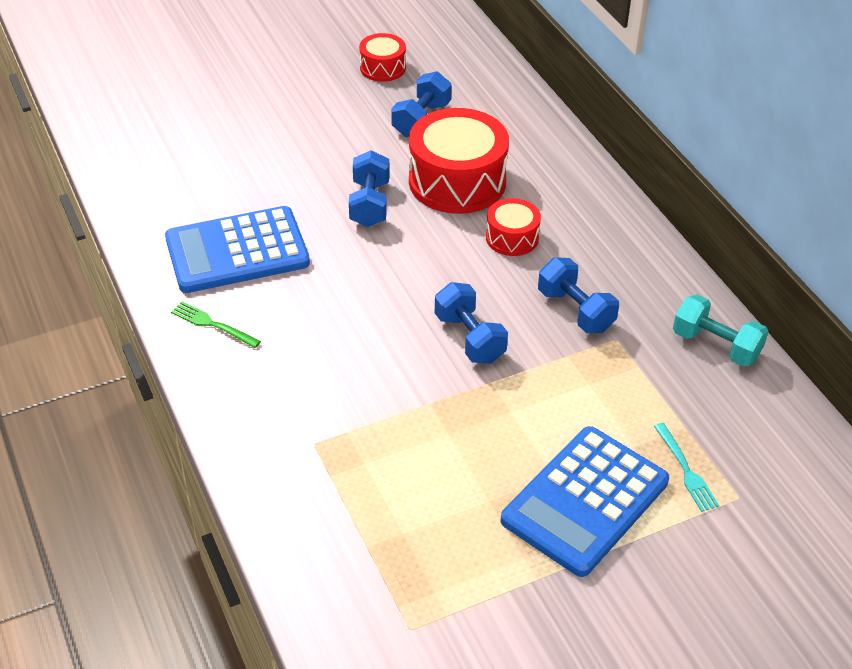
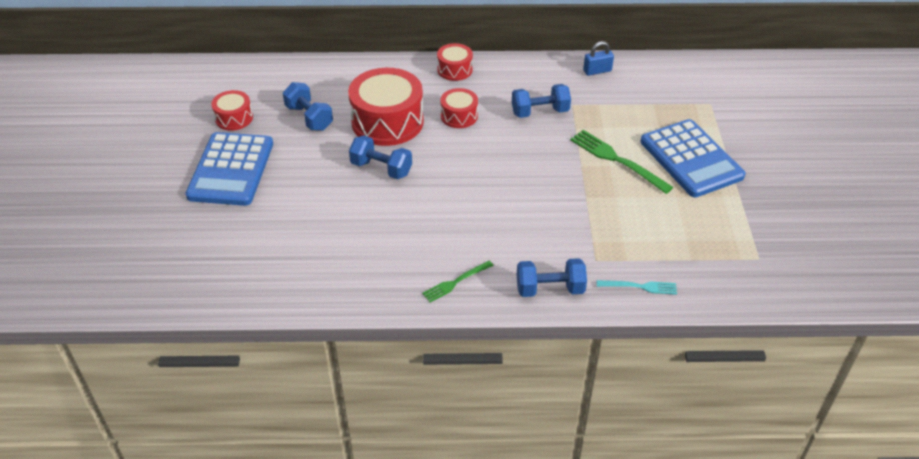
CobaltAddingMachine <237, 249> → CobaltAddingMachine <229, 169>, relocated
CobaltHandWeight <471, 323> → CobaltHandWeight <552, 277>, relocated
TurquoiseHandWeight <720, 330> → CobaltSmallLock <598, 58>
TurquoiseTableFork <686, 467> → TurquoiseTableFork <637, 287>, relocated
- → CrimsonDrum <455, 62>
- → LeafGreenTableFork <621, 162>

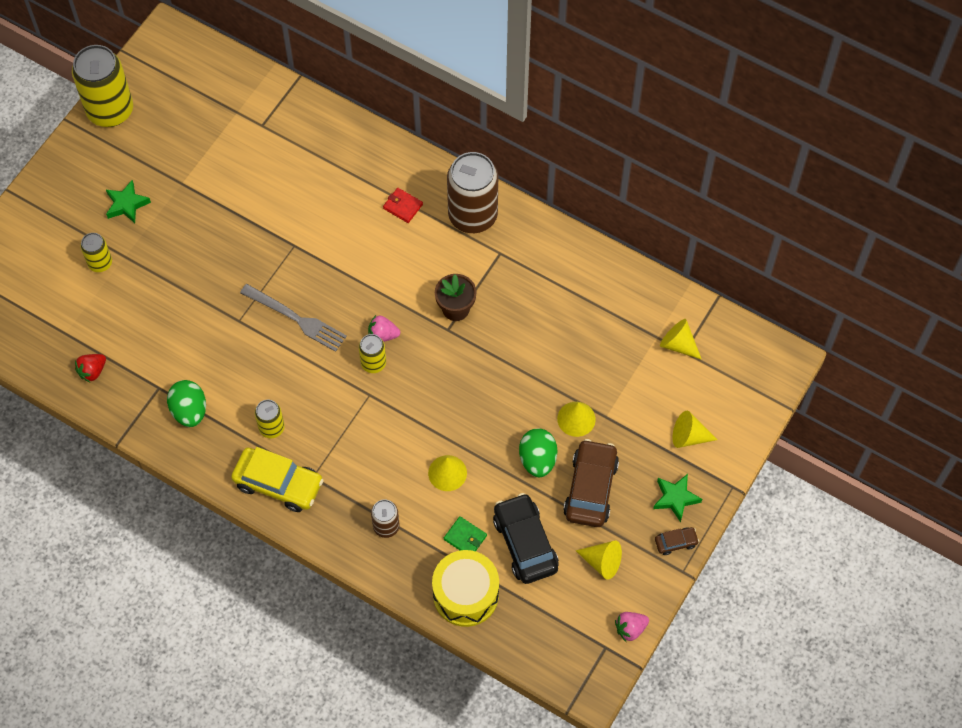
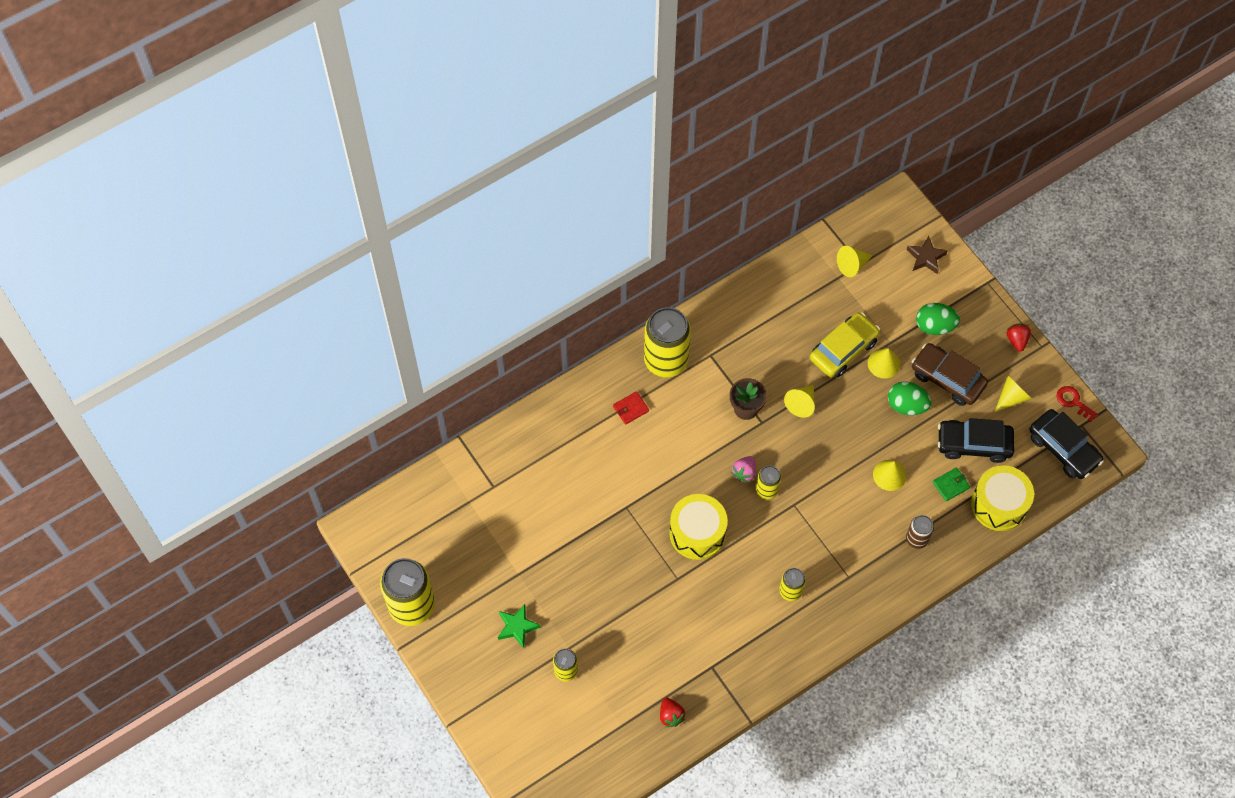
BrownTin <472, 192> → GoldenTin <667, 342>
GreyTableFork <293, 318> → GoldenDrum <698, 527>
LeafGreenToyEgg <186, 403> → LeafGreenToyEgg <938, 319>, relocated
GoldenConeShape <694, 429> → GoldenConeShape <799, 401>, relocated
GoldenAutomobile <277, 479> → GoldenAutomobile <845, 345>, relocated
LeafGreenStar <677, 498> → -
BrownAutomobile <677, 541> → CrimsonToyStrawberry <1019, 338>
RosePinkToyStrawberry <632, 627> → CrimsonKey <1077, 404>
- → BrownStar <927, 255>
- → JetBlackAutomobile <1066, 444>

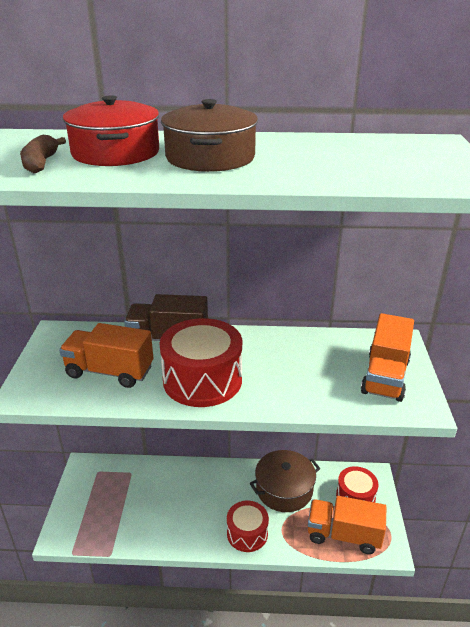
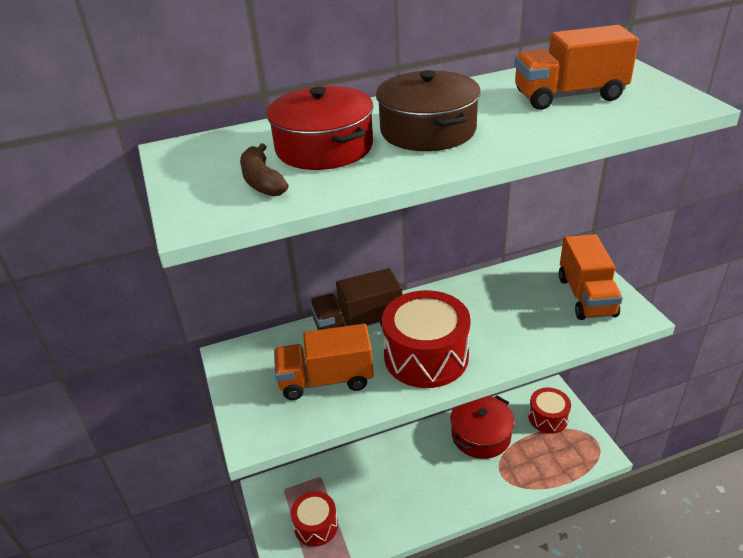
BrownStockpot <285, 481> → CrimsonStockpot <482, 427>
OrangeColouredLorry <347, 525> → OrangeColouredLorry <576, 67>, relocated
CrimsonDrum <248, 526> → CrimsonDrum <314, 519>, relocated

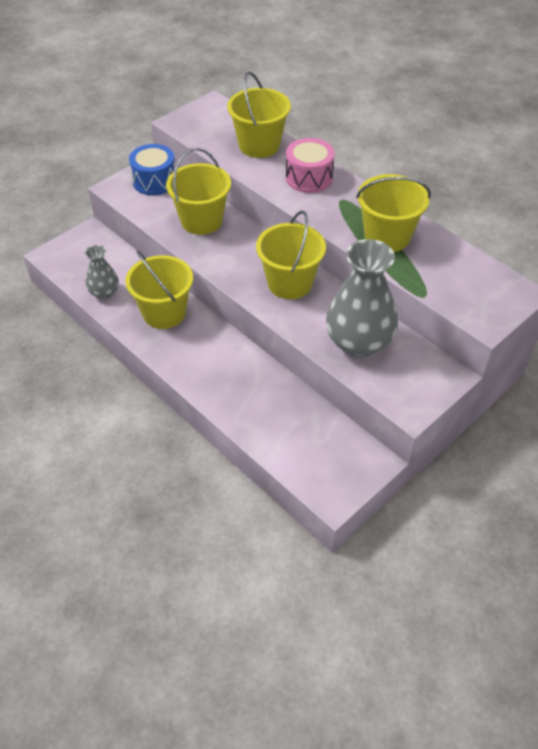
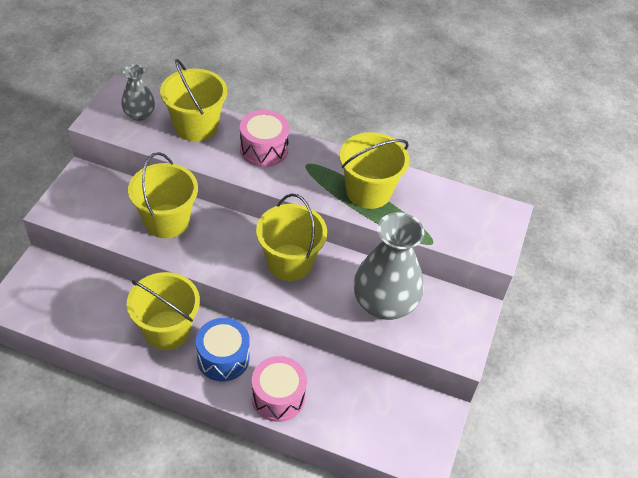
CobaltDrum <152, 169> → CobaltDrum <223, 349>, relocated
GreyVase <102, 272> → GreyVase <138, 92>, relocated
- → RosePinkDrum <279, 389>

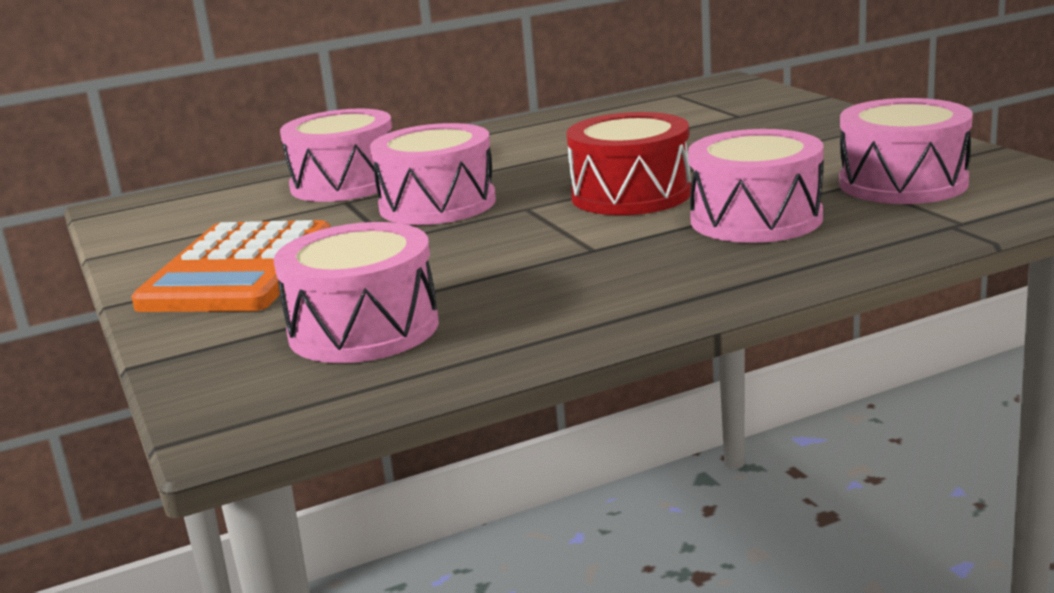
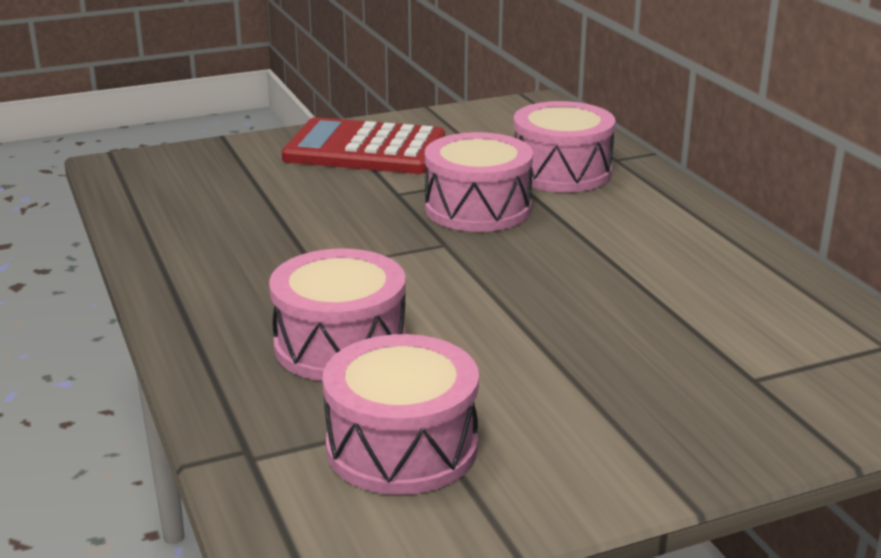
CrimsonDrum <629, 163> → -
OrangeColouredAddingMachine <230, 266> → CrimsonAddingMachine <363, 145>
RosePinkDrum <356, 292> → -

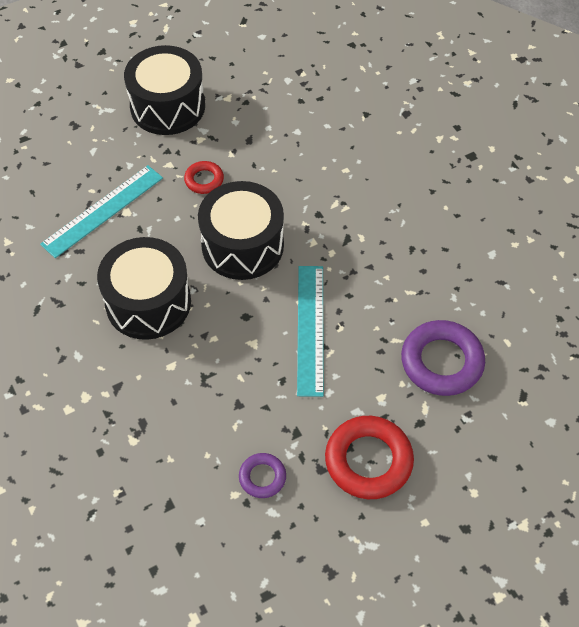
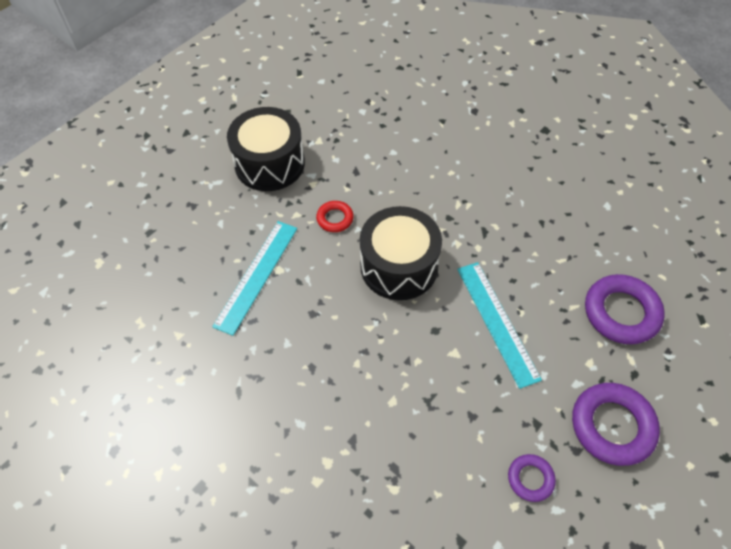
JetBlackDrum <144, 288> → -
CrimsonHoop <369, 457> → VioletHoop <616, 424>

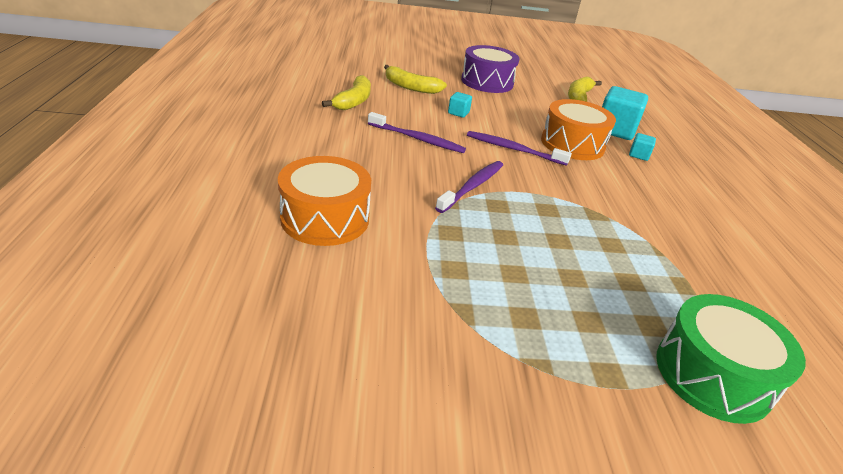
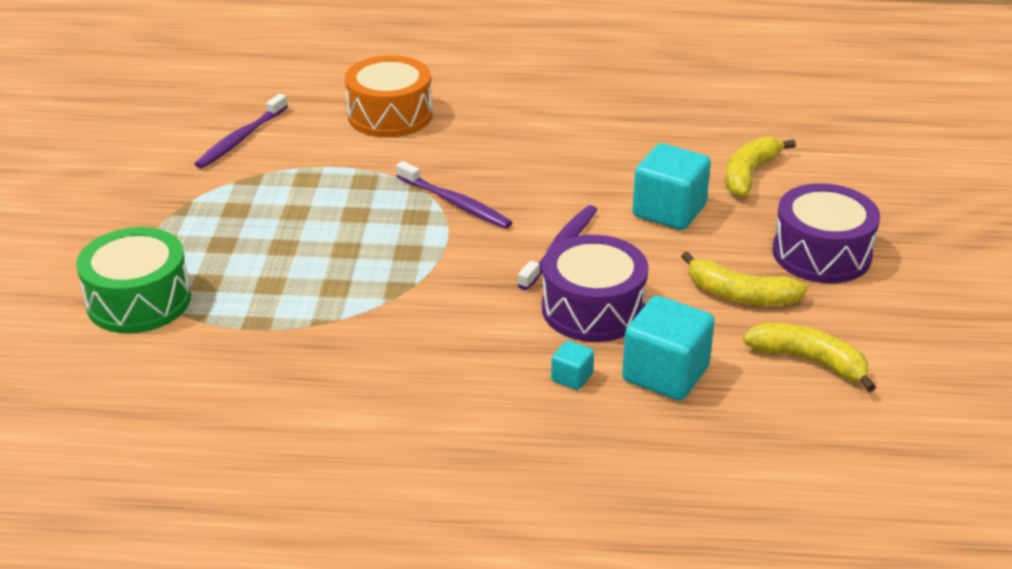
GoldenToyBanana <346, 92> → GoldenToyBanana <744, 278>, relocated
TurquoiseSolidCube <460, 105> → TurquoiseSolidCube <671, 186>, x2.10
OrangeColouredDrum <578, 129> → VioletDrum <595, 288>
VioletToothbrush <417, 132> → VioletToothbrush <241, 131>, relocated

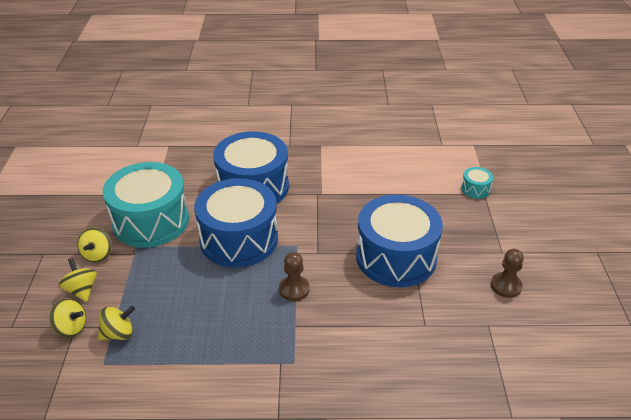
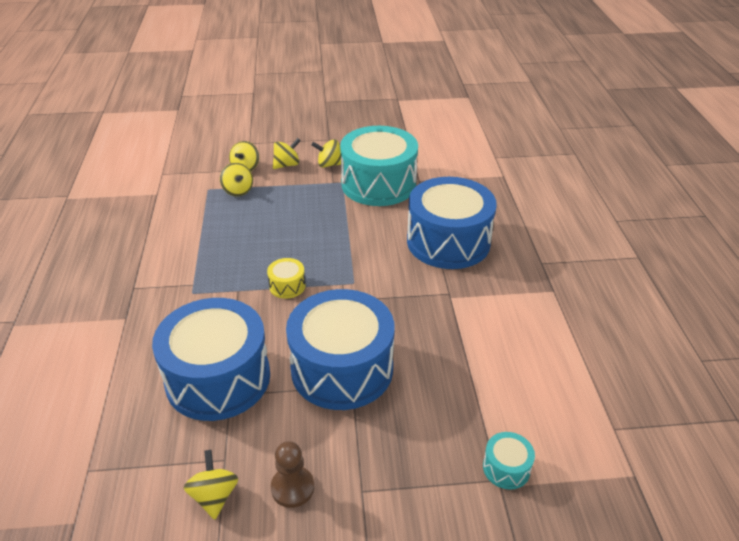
CobaltDrum <236, 223> → CobaltDrum <211, 359>, relocated
BrownGamePawn <294, 276> → GoldenDrum <286, 278>
- → GoldenSpinningTop <211, 485>

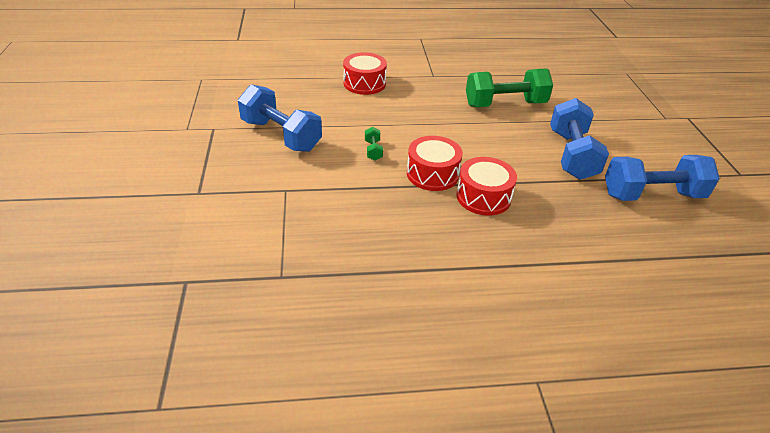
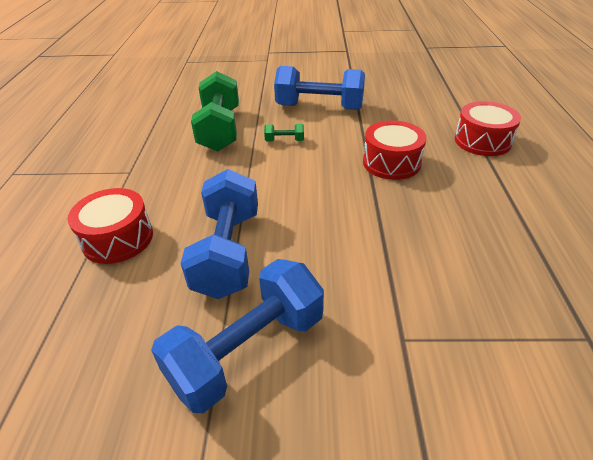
LeafGreenHandWeight <374, 144> → LeafGreenHandWeight <284, 132>, relocated
CrimsonDrum <435, 163> → CrimsonDrum <488, 128>, relocated
CobaltHandWeight <662, 178> → CobaltHandWeight <219, 234>, relocated

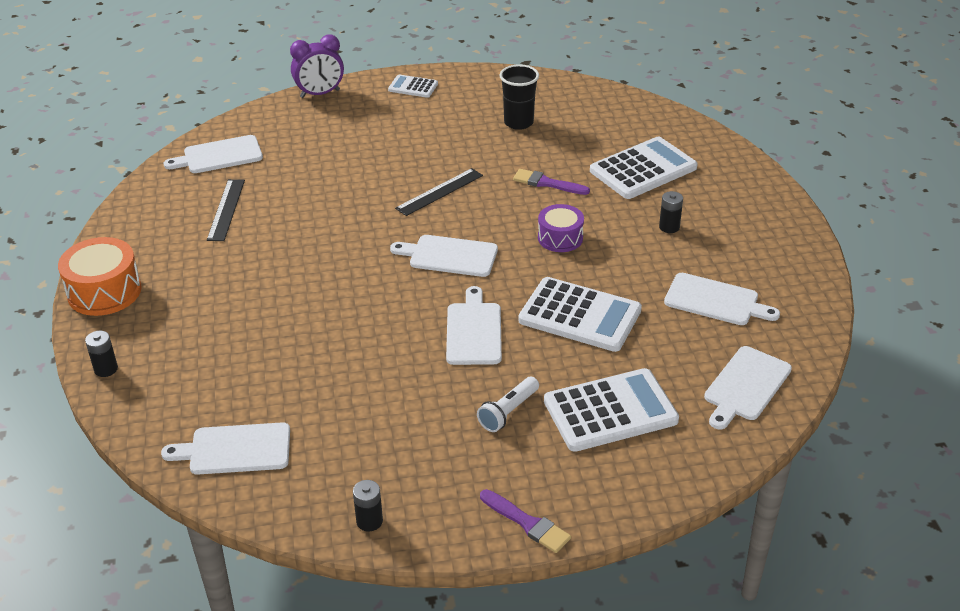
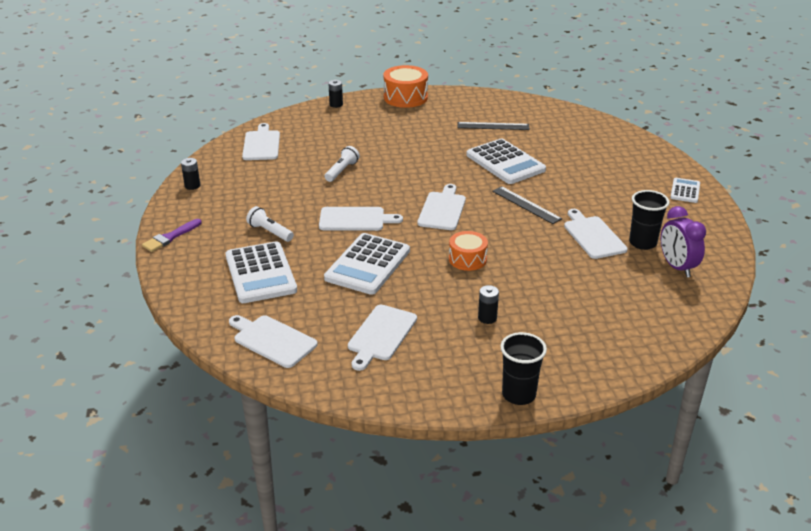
VioletClock <317, 66> → VioletClock <683, 241>, relocated
PureWhiteCuttingBoard <213, 154> → PureWhiteCuttingBoard <596, 234>, relocated
PureWhiteAddingMachine <644, 168> → PureWhiteAddingMachine <506, 161>, relocated
VioletBrush <551, 182> → -
VioletDrum <561, 228> → OrangeColouredDrum <468, 251>
- → PureWhiteTorch <342, 164>
- → JetBlackBeaker <523, 368>

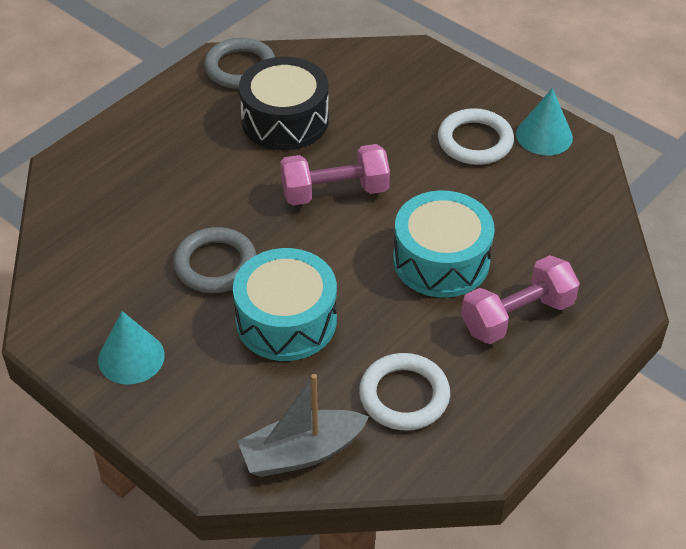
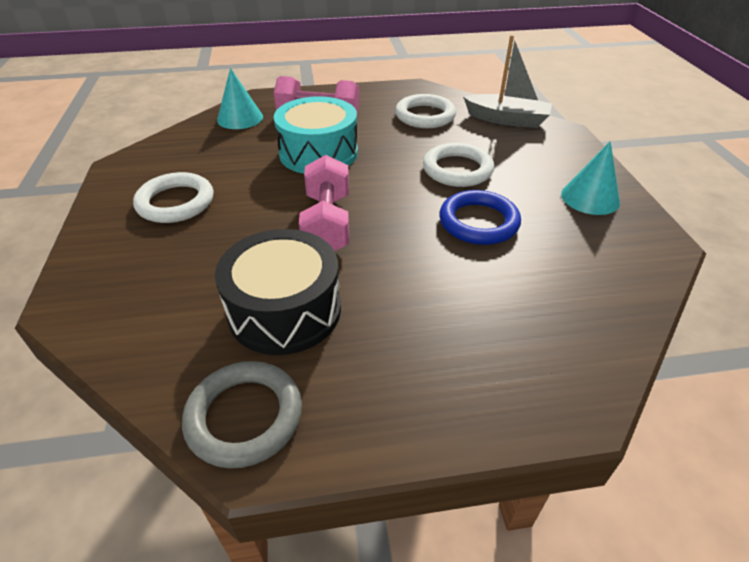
TurquoiseConeShape <544, 121> → TurquoiseConeShape <240, 98>, relocated
RosePinkHandWeight <335, 174> → RosePinkHandWeight <324, 203>, 60 degrees clockwise
GreyHoop <215, 260> → CobaltHoop <480, 217>
TurquoiseDrum <285, 304> → PureWhiteHoop <458, 165>

